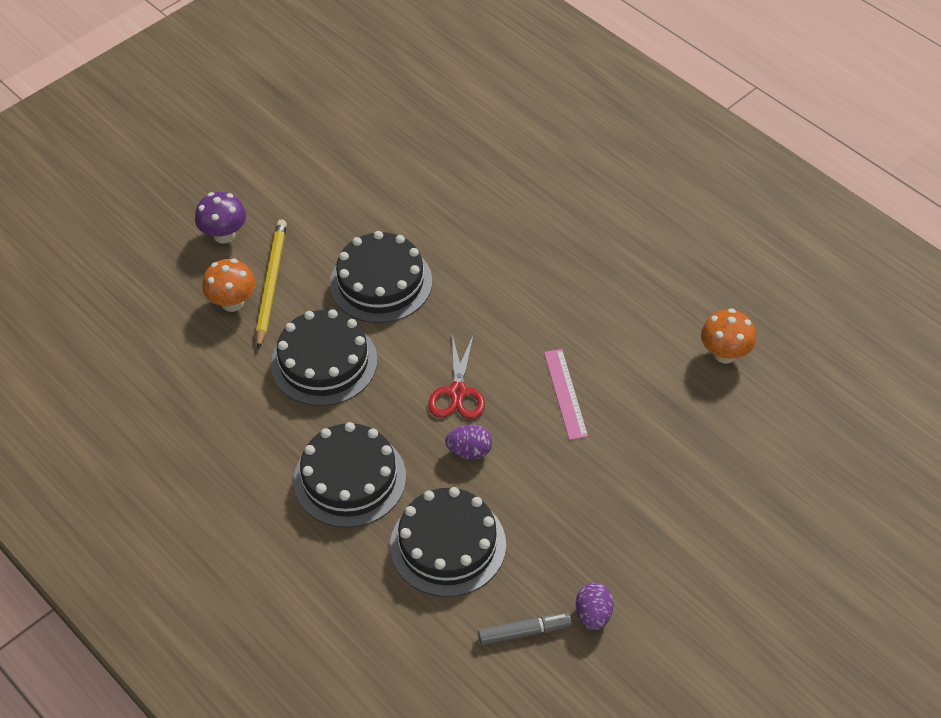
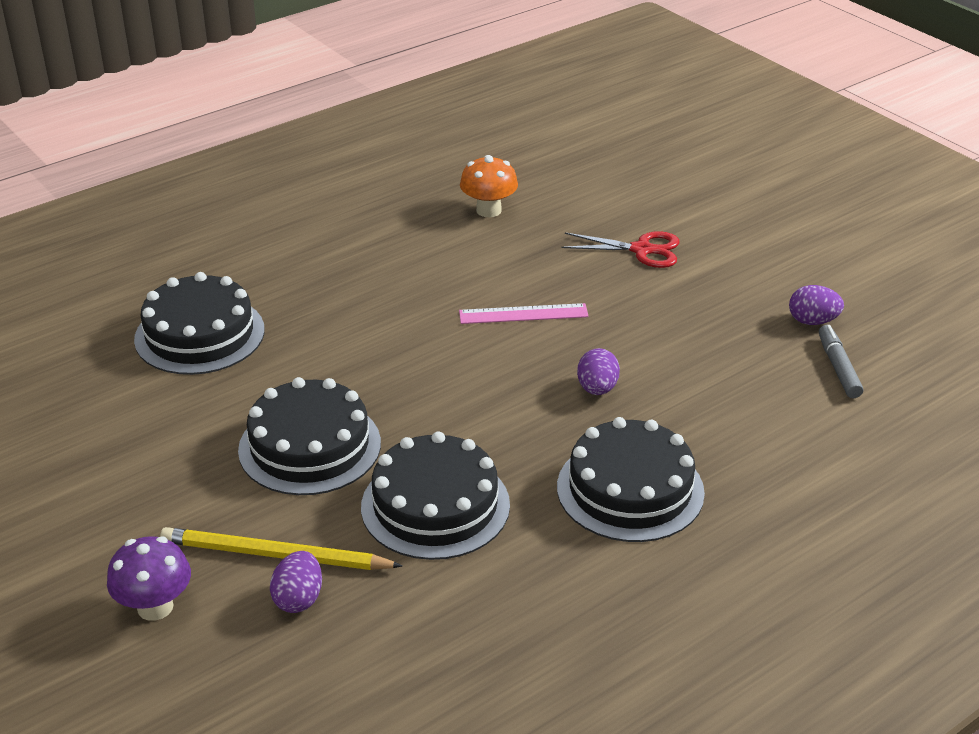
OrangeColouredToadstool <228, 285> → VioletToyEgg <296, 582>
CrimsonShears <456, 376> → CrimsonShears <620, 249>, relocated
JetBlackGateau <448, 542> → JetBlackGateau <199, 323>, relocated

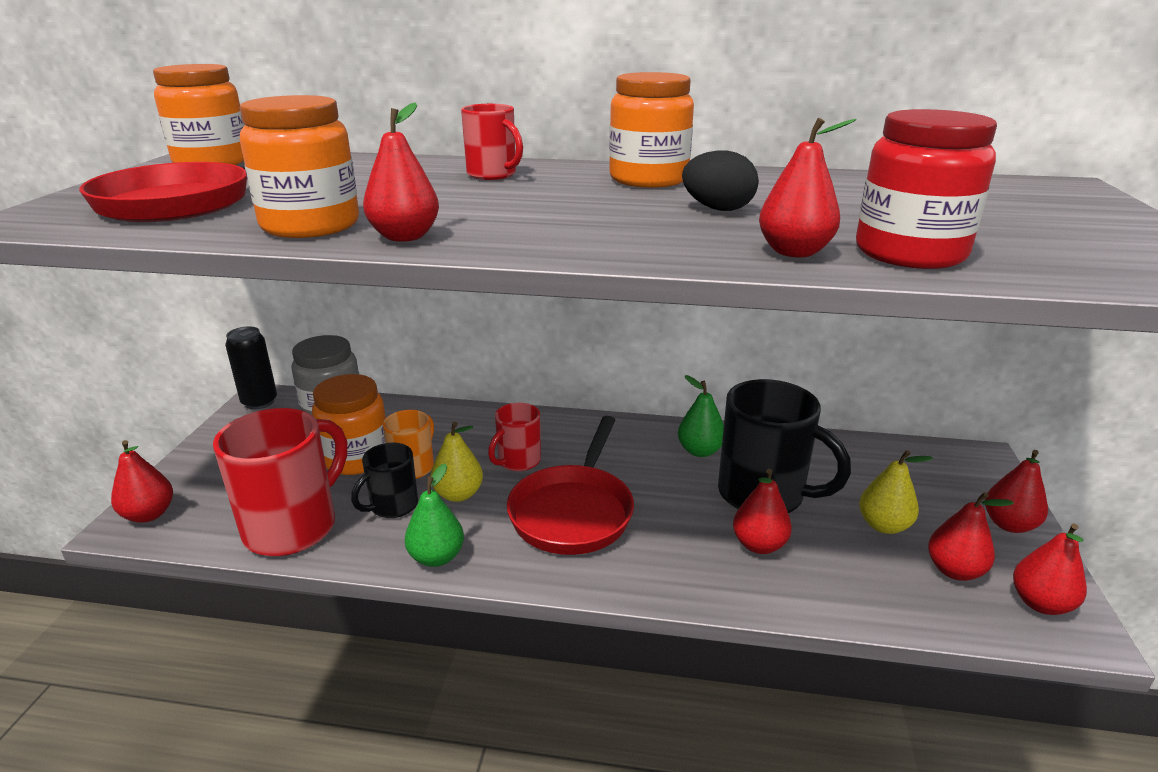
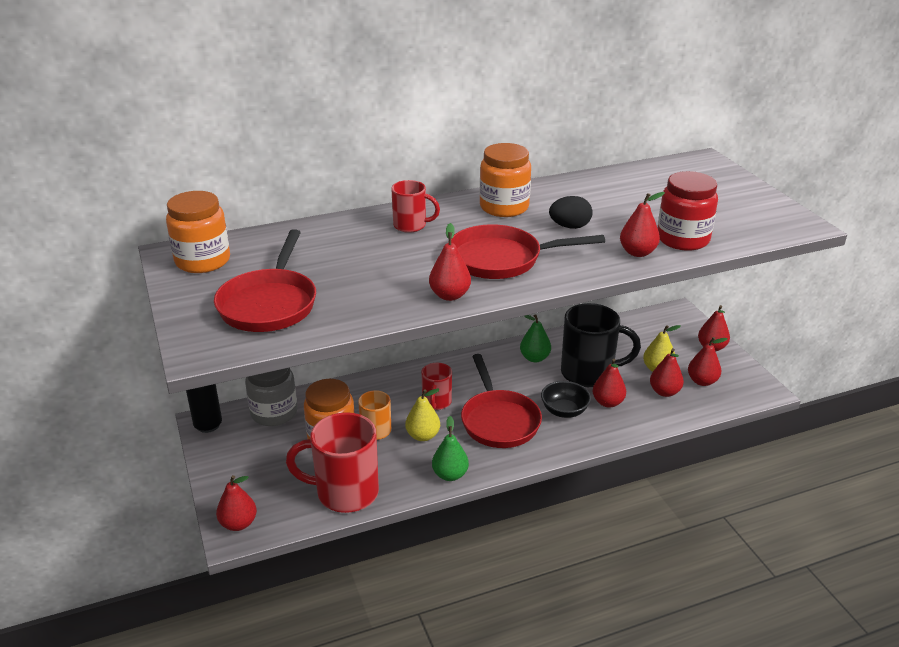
OrangeColouredJamJar <299, 166> → -
CrimsonCoffeeMug <280, 482> → CrimsonCoffeeMug <332, 462>, 90 degrees counterclockwise
JetBlackCoffeeMug <384, 480> → -
CrimsonPearFruit <1050, 569> → CrimsonPearFruit <667, 372>, relocated
- → CrimsonFryingPan <526, 251>
- → JetBlackDeepDish <566, 399>

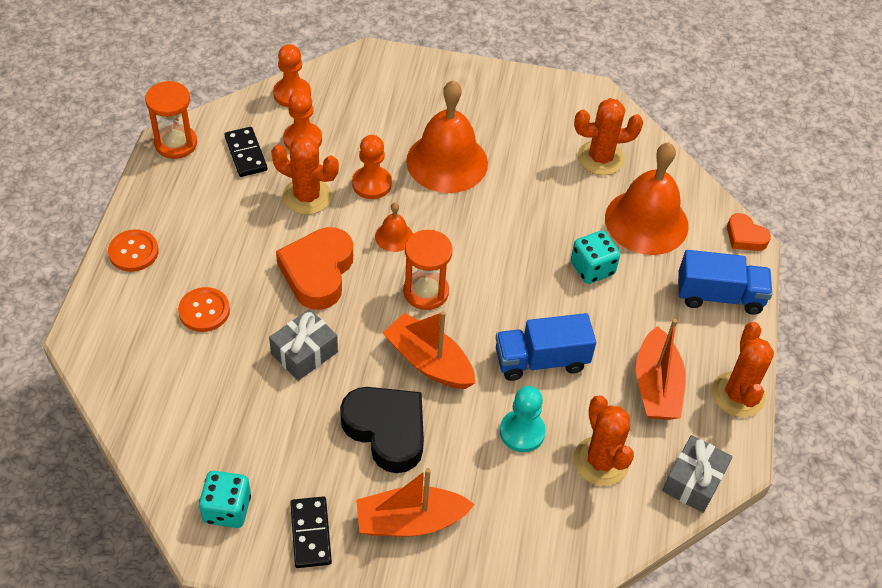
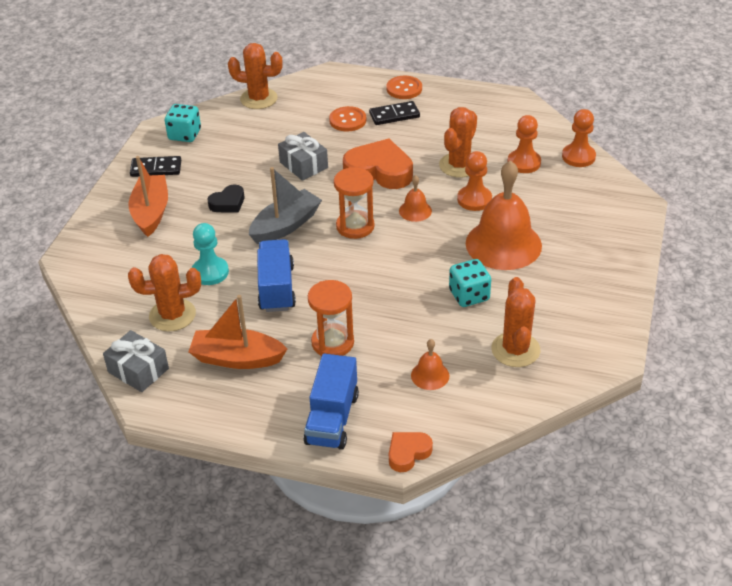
OrangeColouredSandTimer <171, 120> → OrangeColouredSandTimer <331, 318>, relocated
JetBlackDominoTile <246, 152> → JetBlackDominoTile <394, 113>, relocated
OrangeColouredBell <647, 198> → OrangeColouredBell <430, 364>, x0.45
TurquoiseDice <595, 257> → TurquoiseDice <470, 283>, relocated
OrangeColouredBoat <429, 350> → GreyBoat <285, 205>
OrangeColouredPricklyPlant <743, 369> → OrangeColouredPricklyPlant <255, 76>, relocated
JetBlackHeartShape <382, 430> → JetBlackHeartShape <226, 198>, x0.54

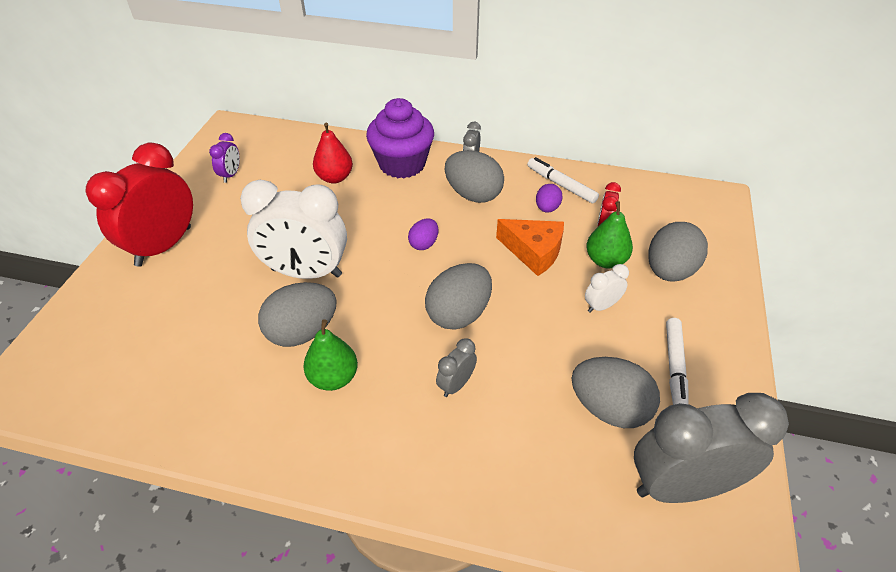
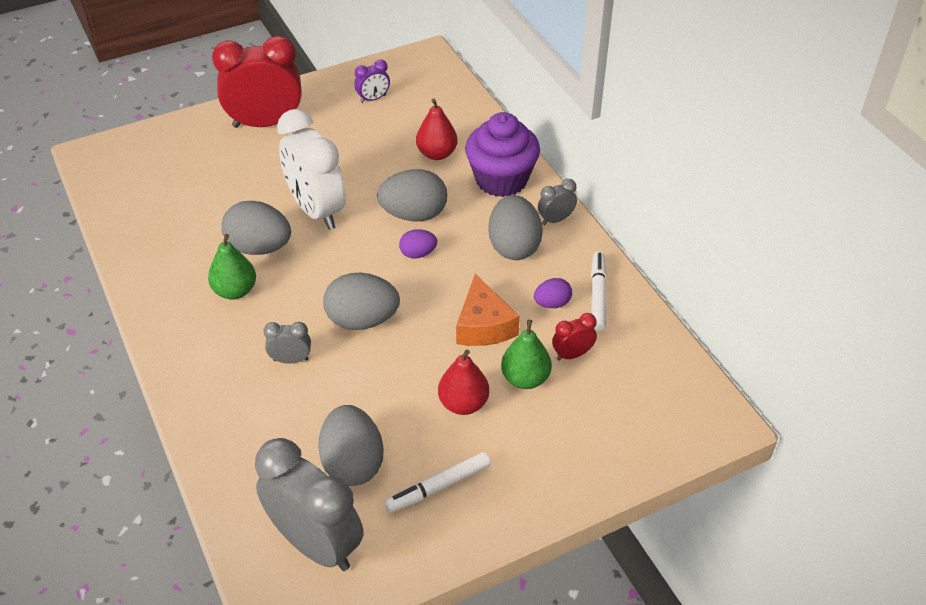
GreyToyEgg <678, 252> → GreyToyEgg <412, 195>, relocated
PureWhiteClock <607, 288> → CrimsonPearFruit <463, 382>

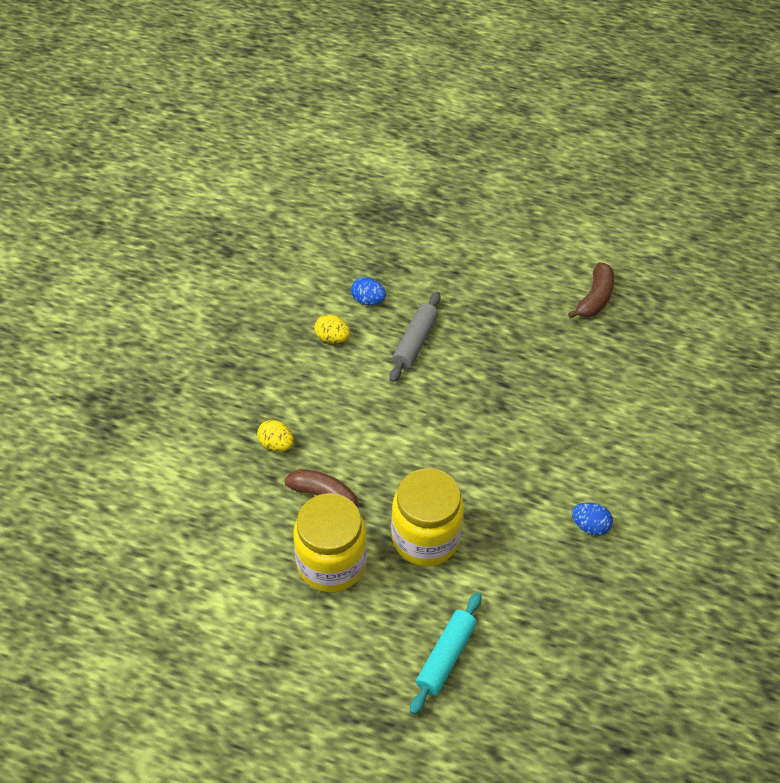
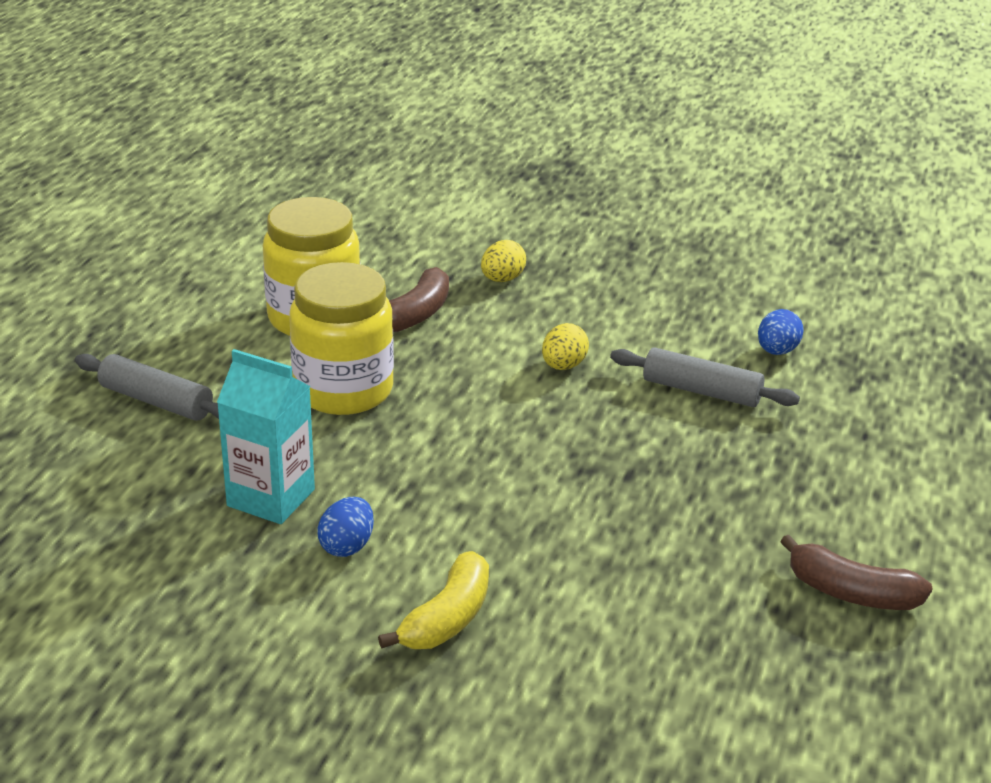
GoldenToyEgg <332, 329> → GoldenToyEgg <565, 346>, relocated
TurquoisePastryRoller <446, 653> → GreyPastryRoller <147, 387>
- → TurquoiseMilkCarton <266, 436>
- → GoldenToyBanana <433, 600>

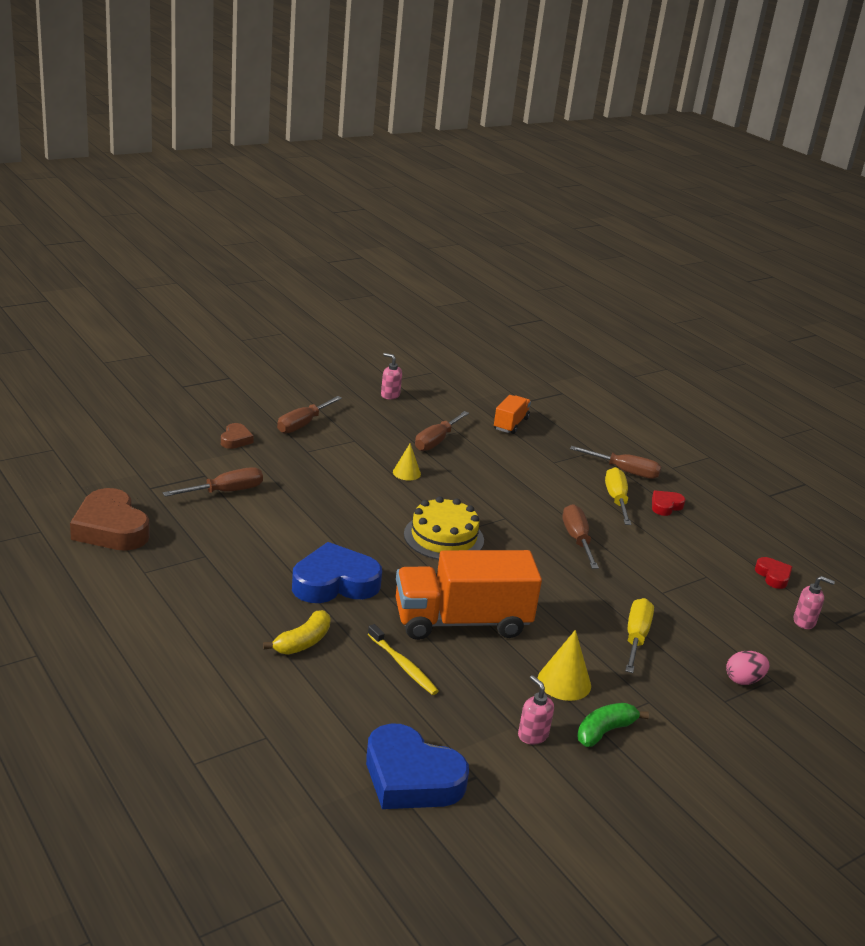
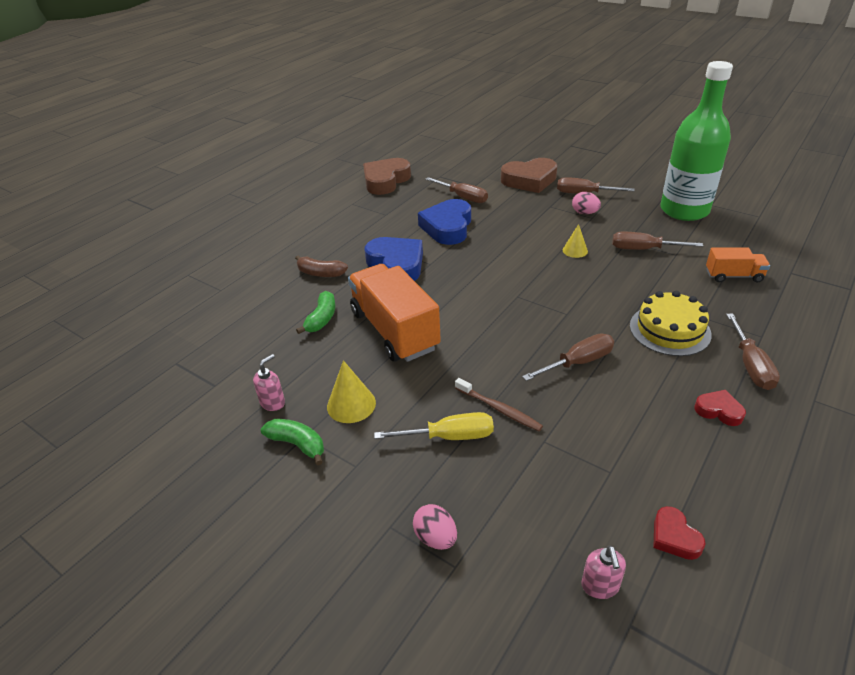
RosePinkPumpBottle <391, 376> → LeafGreenDrinkBottle <696, 141>
BrownHeartShape <237, 436> → BrownHeartShape <529, 175>, x2.02
GoldenScrewdriver <618, 496> → -
GoldenGateau <444, 528> → GoldenGateau <671, 323>, relocated
CrimsonHeartShape <773, 573> → CrimsonHeartShape <679, 533>, 105 degrees clockwise
GoldenToyBanana <297, 632> → BrownToyBanana <321, 266>
GoldenToothbrush <403, 659> → LeafGreenToyBanana <315, 312>
CobaltHeartShape <417, 766> → CobaltHeartShape <444, 222>, relocated
- → RosePinkToyEgg <586, 203>
- → BrownToothbrush <499, 404>

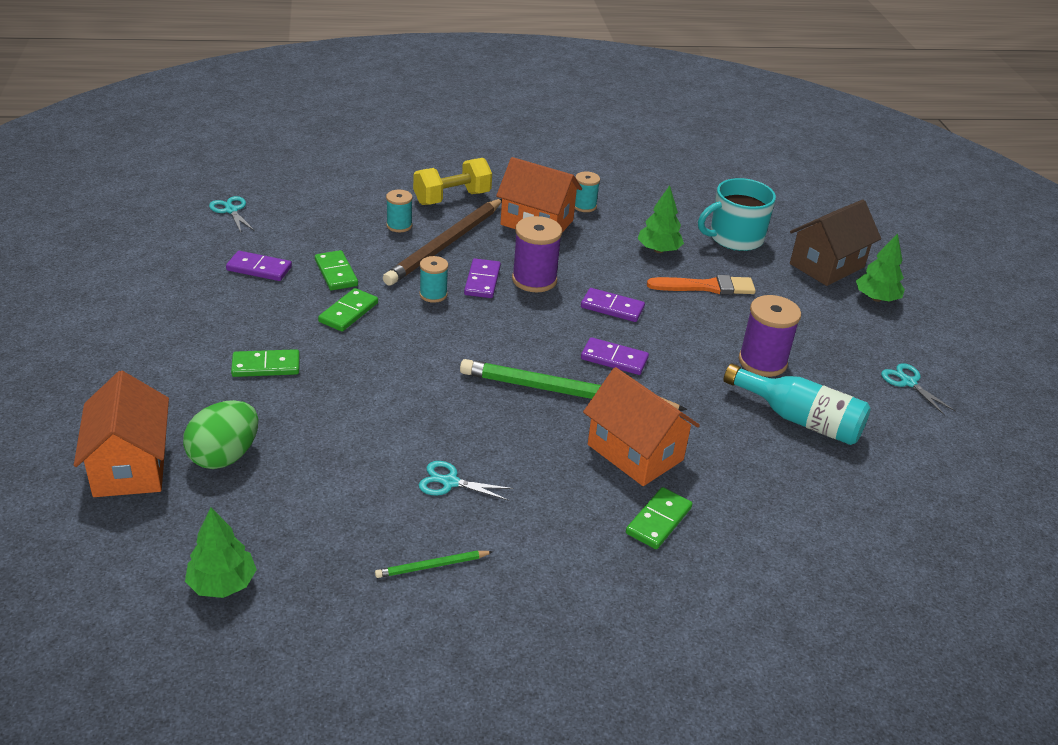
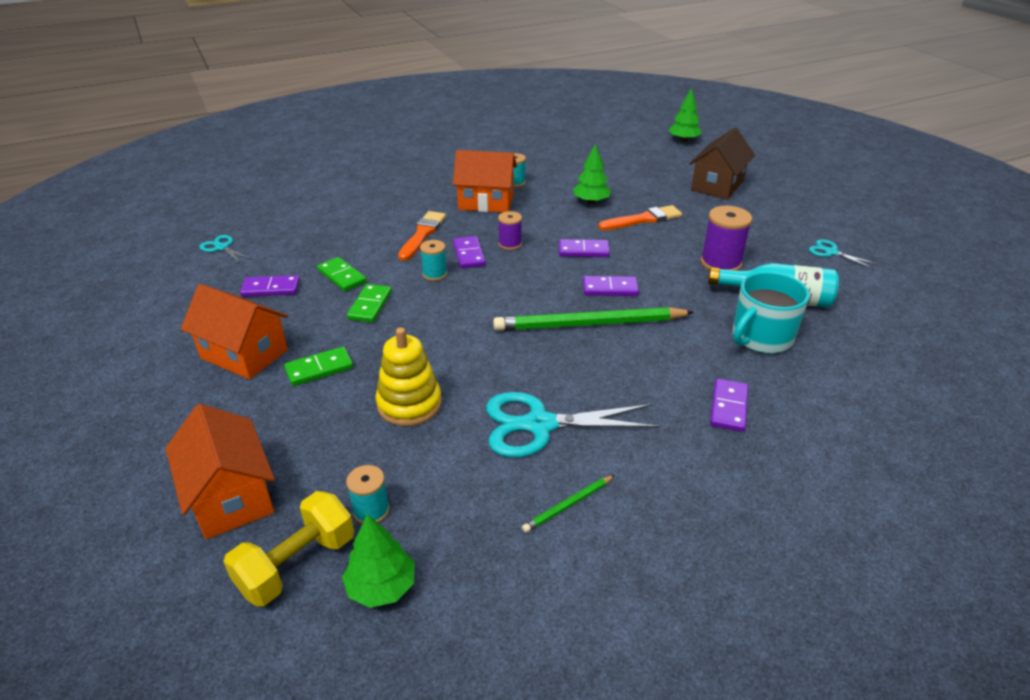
GoldenHandWeight <452, 181> → GoldenHandWeight <288, 548>, relocated
TurquoiseCoffeeMug <737, 214> → TurquoiseCoffeeMug <771, 313>, relocated
TurquoiseBobbin <399, 211> → TurquoiseBobbin <367, 494>, relocated
BrownWoodenPencil <442, 242> → OrangeColouredBrush <422, 236>
VioletBobbin <537, 254> → VioletBobbin <510, 230>, x0.60
LeafGreenToyTree <880, 267> → LeafGreenToyTree <685, 115>, relocated
OrangeColouredToyHouse <641, 426> → OrangeColouredToyHouse <234, 332>, relocated
LeafGreenToyEgg <220, 434> → -
TurquoiseShears <466, 481> → TurquoiseShears <573, 425>, x1.98
LeafGreenDominoTile <659, 518> → VioletDominoTile <729, 405>
- → GoldenStackingToy <408, 376>

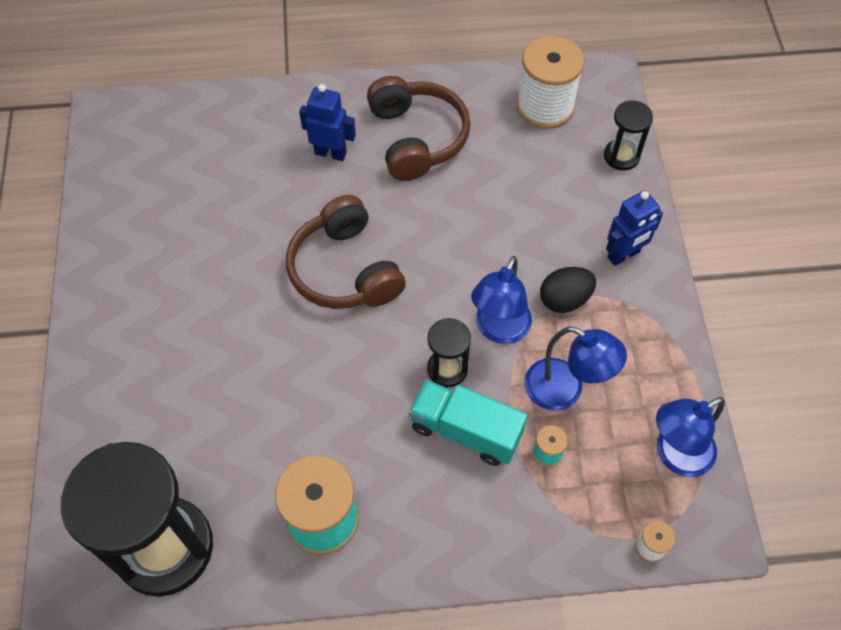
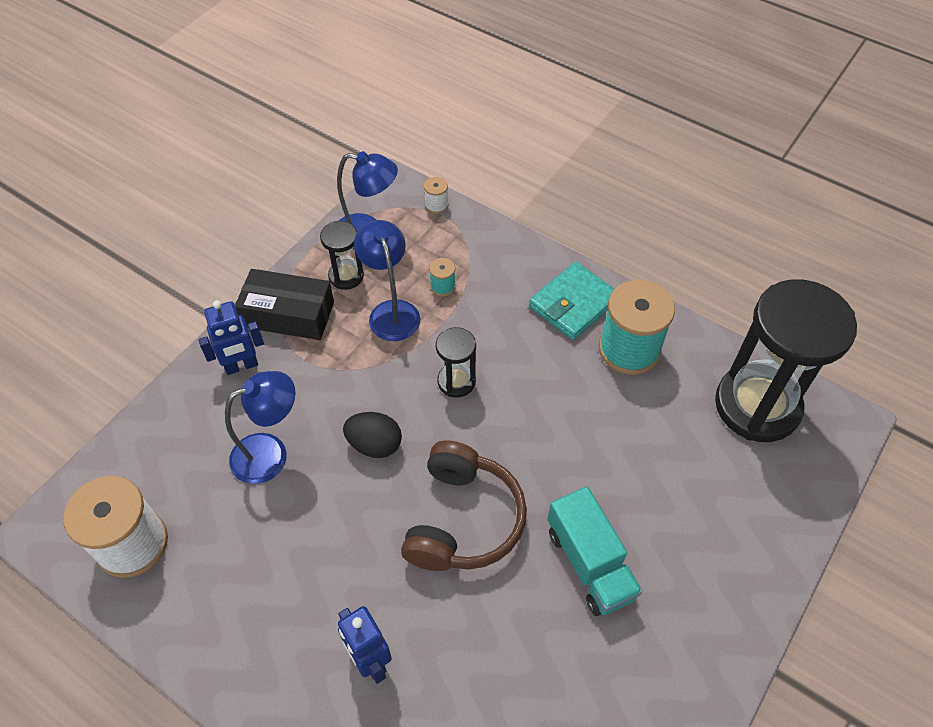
BrownHeadset <418, 128> → -
JetBlackSandTimer <628, 135> → JetBlackSandTimer <342, 255>, relocated
CobaltRobot <634, 228> → CobaltRobot <231, 337>, 150 degrees clockwise
CobaltLamp <501, 300> → CobaltLamp <260, 427>, relocated
JetBlackToyEgg <568, 290> → JetBlackToyEgg <372, 435>, relocated
TurquoiseLorry <468, 423> → TurquoiseLorry <595, 551>, relocated
- → TurquoiseCardWallet <571, 301>
- → JetBlackBox <284, 304>

